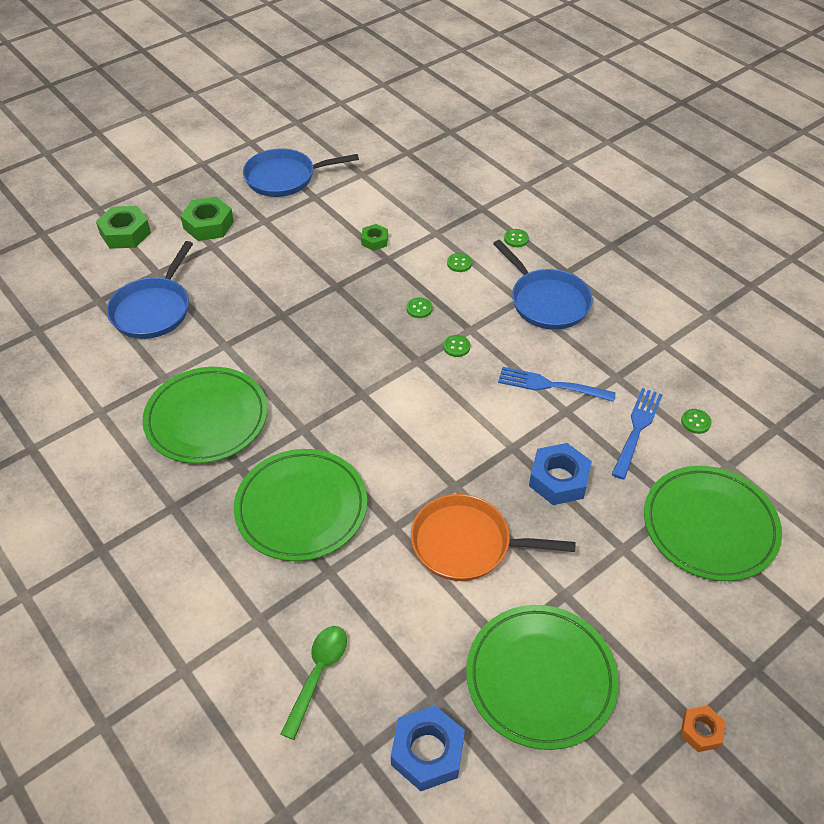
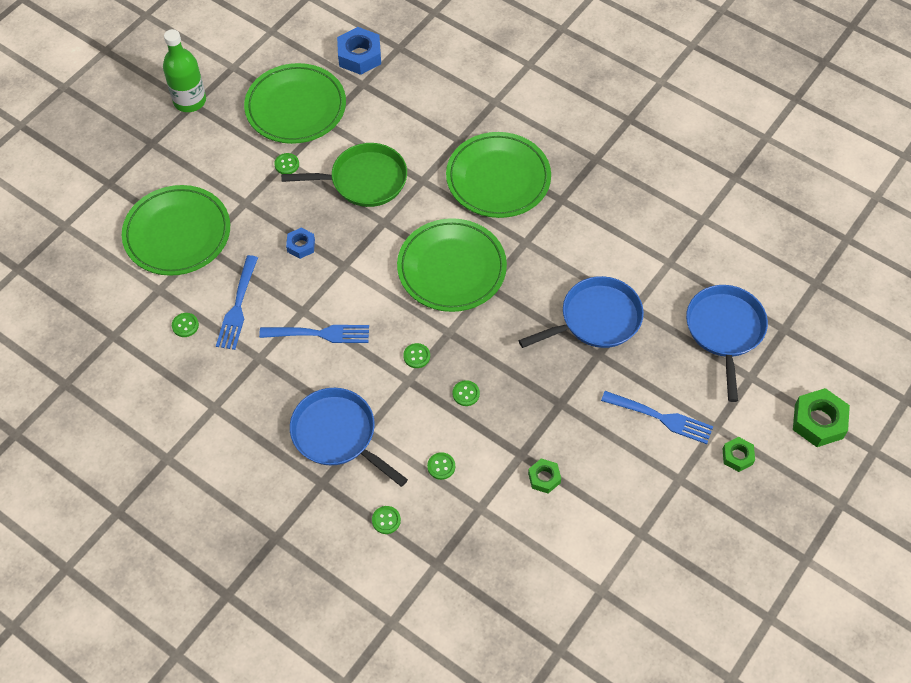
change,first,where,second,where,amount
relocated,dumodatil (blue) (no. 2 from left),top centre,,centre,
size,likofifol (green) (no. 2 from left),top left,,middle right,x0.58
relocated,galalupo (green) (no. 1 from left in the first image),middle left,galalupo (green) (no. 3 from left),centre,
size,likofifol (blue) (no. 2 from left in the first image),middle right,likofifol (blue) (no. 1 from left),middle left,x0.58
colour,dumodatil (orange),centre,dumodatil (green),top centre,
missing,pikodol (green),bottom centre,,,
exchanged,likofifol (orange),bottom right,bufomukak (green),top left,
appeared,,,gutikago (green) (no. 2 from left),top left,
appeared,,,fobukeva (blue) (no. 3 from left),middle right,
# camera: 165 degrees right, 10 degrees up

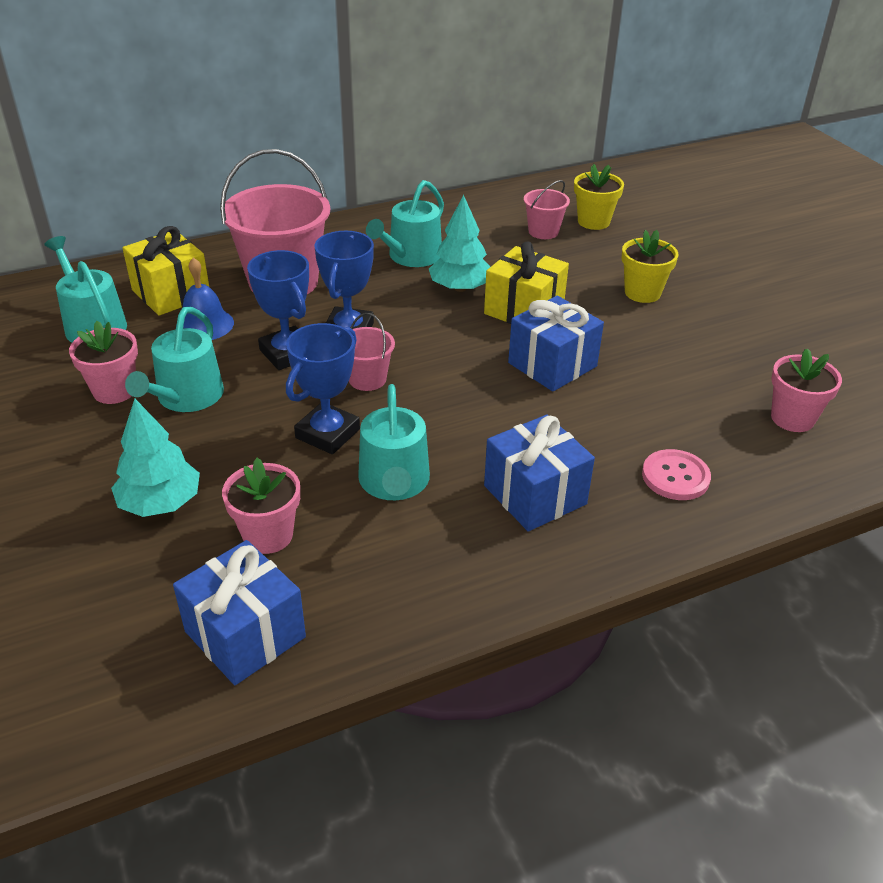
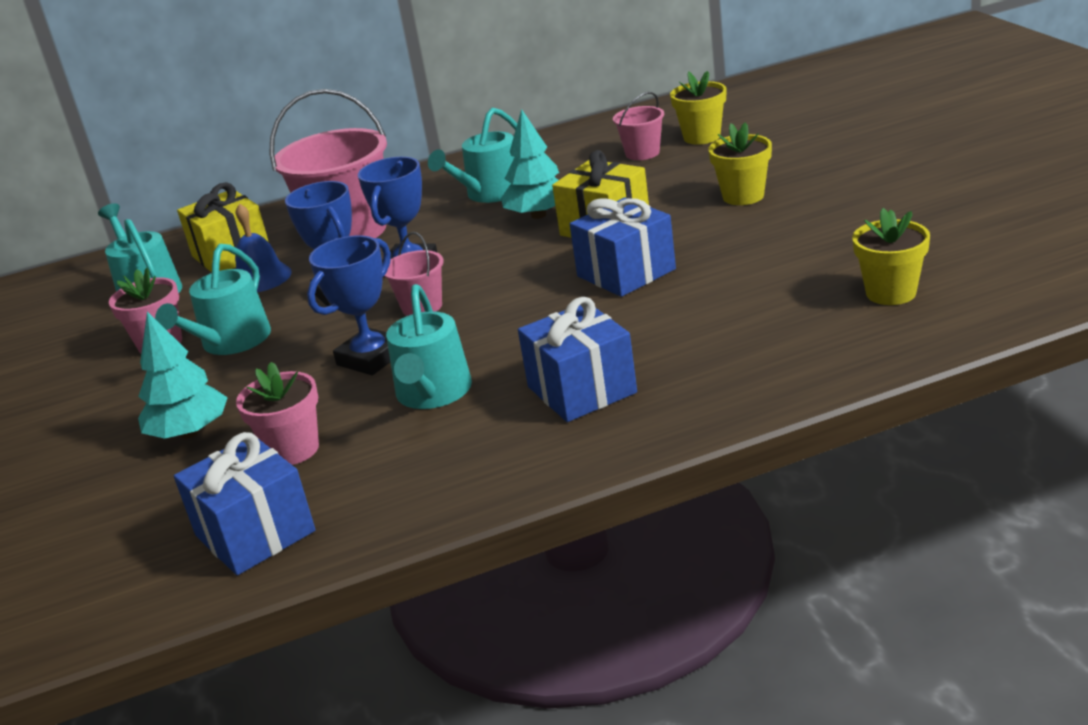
change,first,where,second,where,amount
colour,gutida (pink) (no. 3 from left),middle right,gutida (yellow) (no. 3 from left),middle right,
missing,gutikago (pink),middle right,,,
# camera: 10 degrees right, 10 degrees down

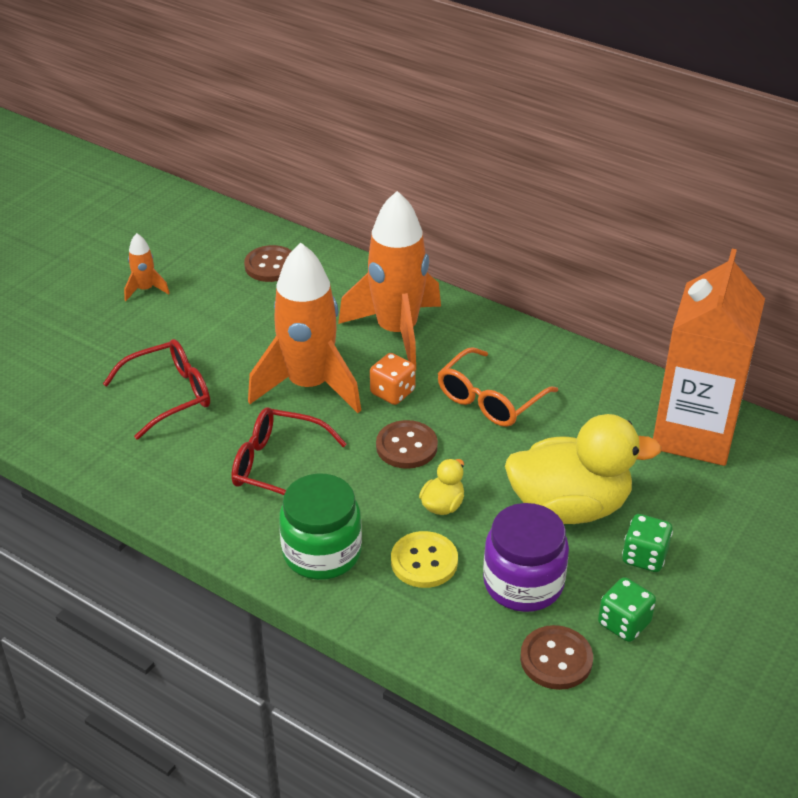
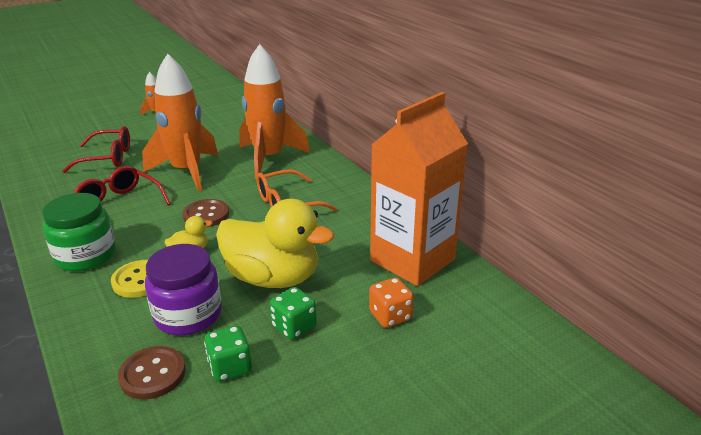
change,first,where,second,where,amount
missing,gutikago (brown) (no. 1 from left),top centre,,,
relocated,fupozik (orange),centre,,bottom centre,
# camera: 25 degrees right, 10 degrees down

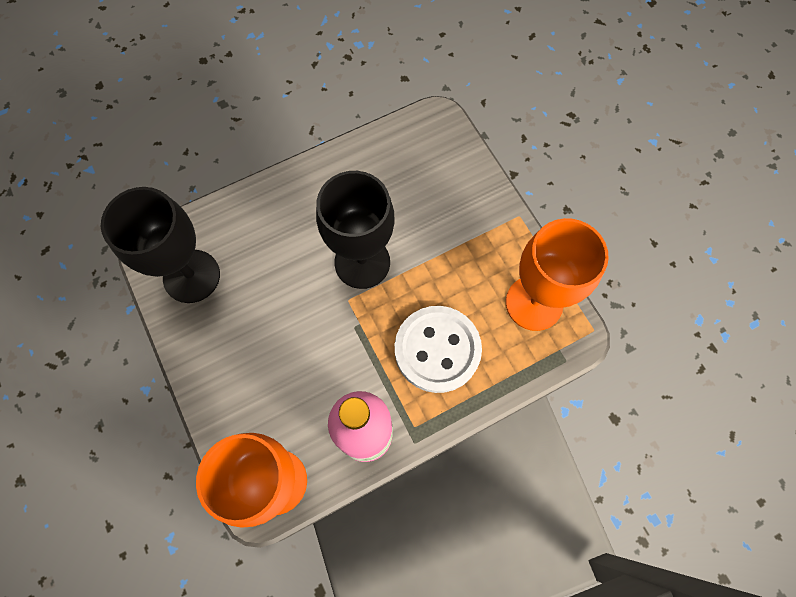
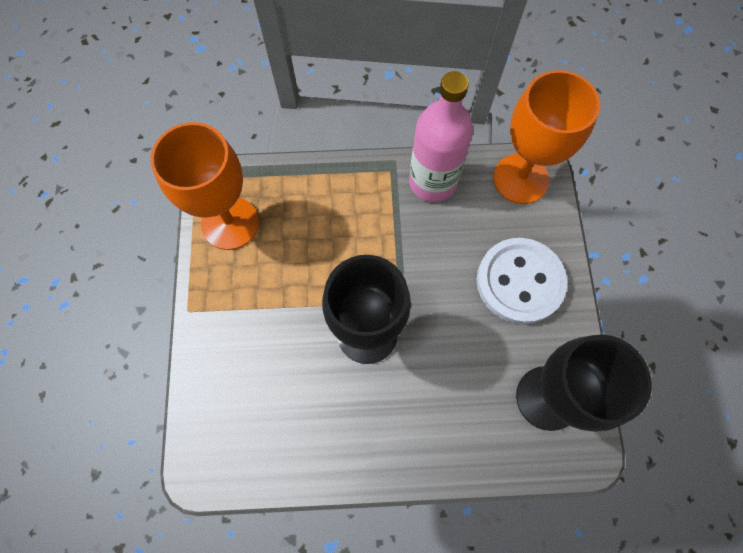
change,first,where,second,where,amount
relocated,gutikago (white),centre,,middle right,
# camera: 155 degrees left, 0 degrees up

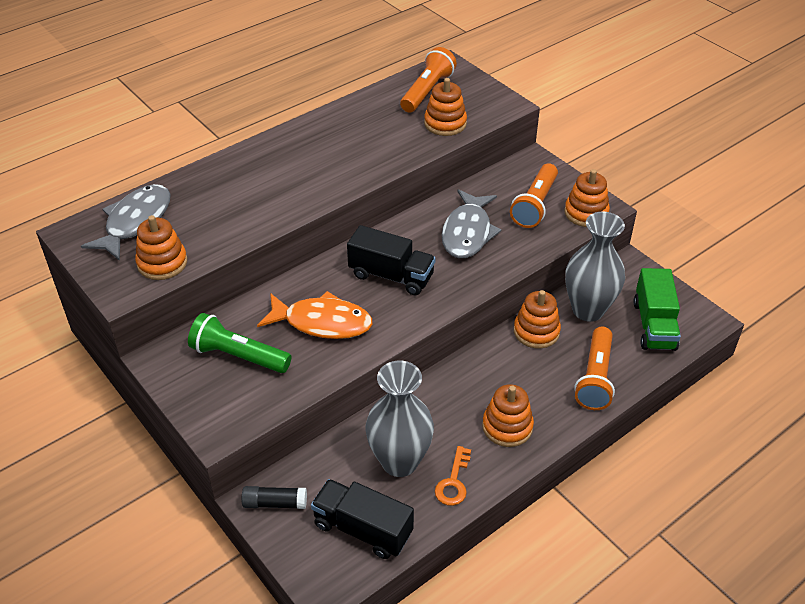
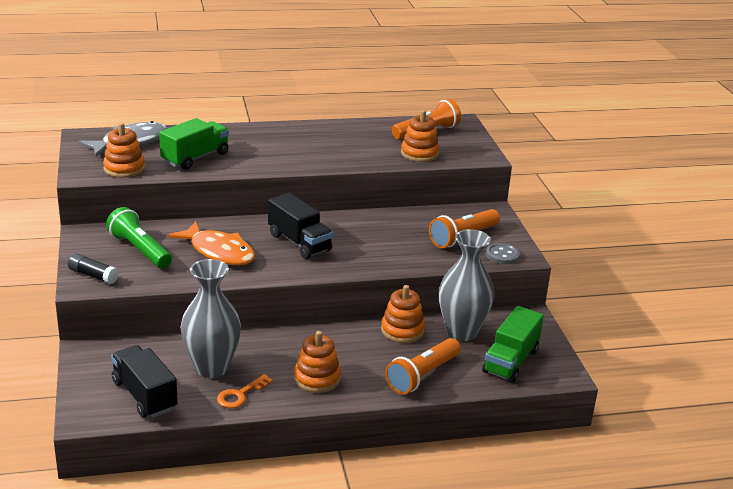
change,first,where,second,where,amount
exchanged,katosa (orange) (no. 5 from left),top right,gutikago (grey),middle right,
missing,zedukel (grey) (no. 2 from left),centre,,,
relocated,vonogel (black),bottom centre,,middle left,
appeared,,,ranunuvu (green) (no. 1 from left),top left,
# camera: 25 degrees right, 15 degrees down

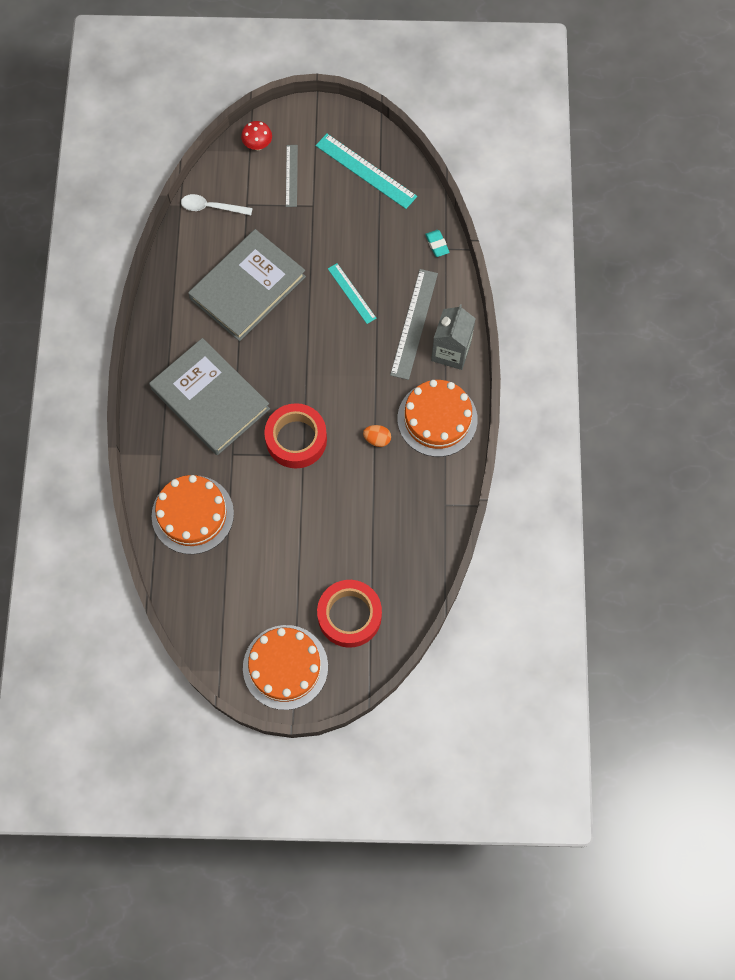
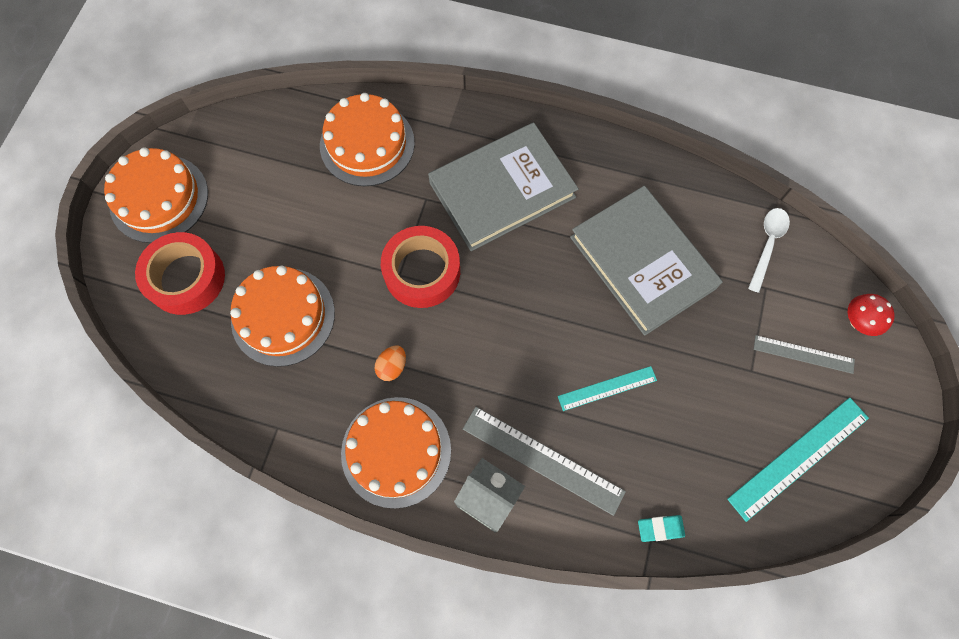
change,first,where,second,where,amount
appeared,,,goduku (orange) (no. 2 from left),middle left,
# camera: 105 degrees right, 0 degrees up

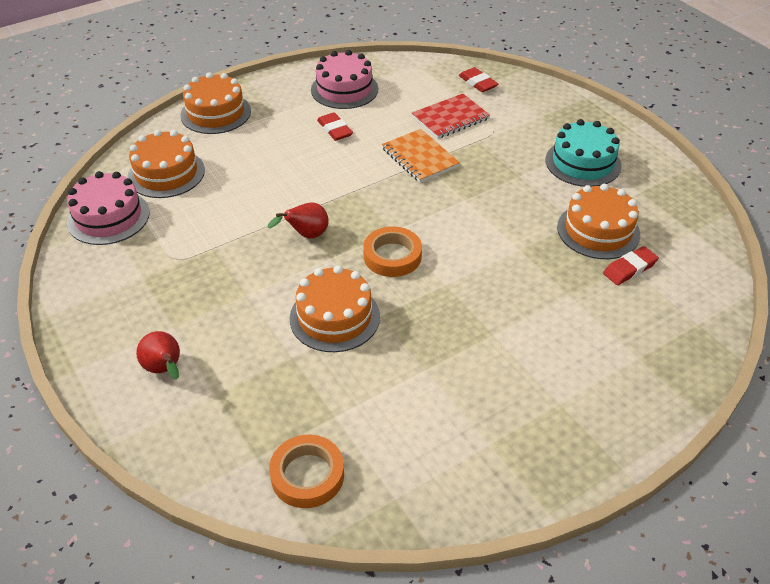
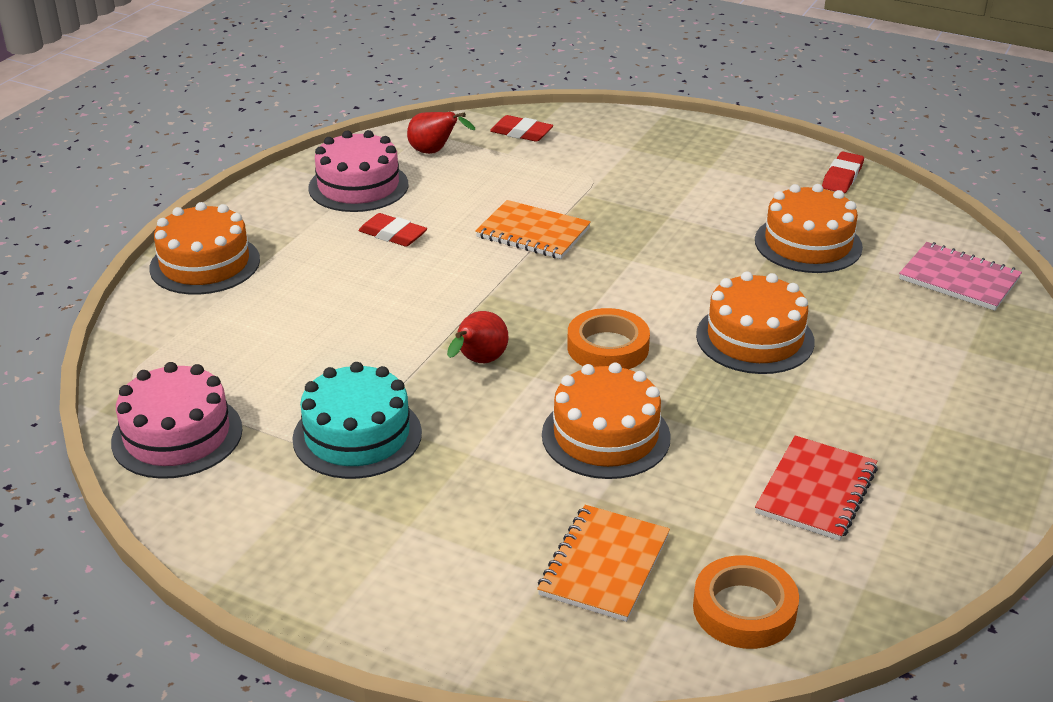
change,first,where,second,where,amount
relocated,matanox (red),top centre,,bottom right,
relocated,goduku (turquoise),top right,,centre,
relocated,goduku (orange) (no. 1 from left in the first image),top left,goduku (orange) (no. 3 from left),middle right,
relocated,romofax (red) (no. 3 from left),middle right,,top right,
relocated,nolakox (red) (no. 1 from left),middle left,,top centre,
appeared,,,matanox (pink),middle right,
appeared,,,matanox (orange) (no. 2 from left),bottom centre,
# camera: 30 degrees left, 10 degrees down

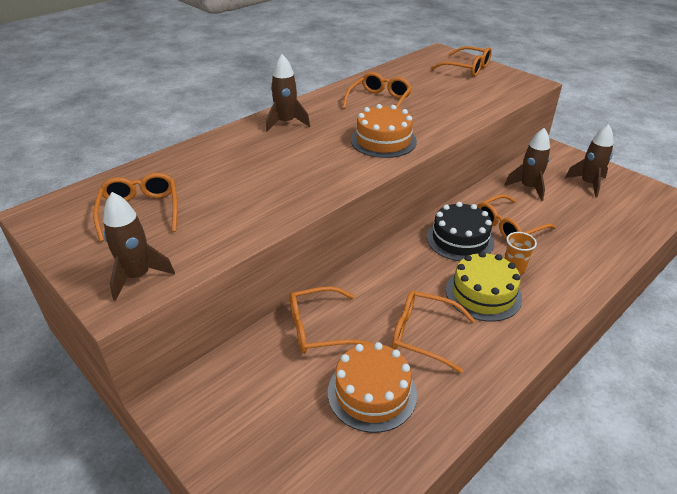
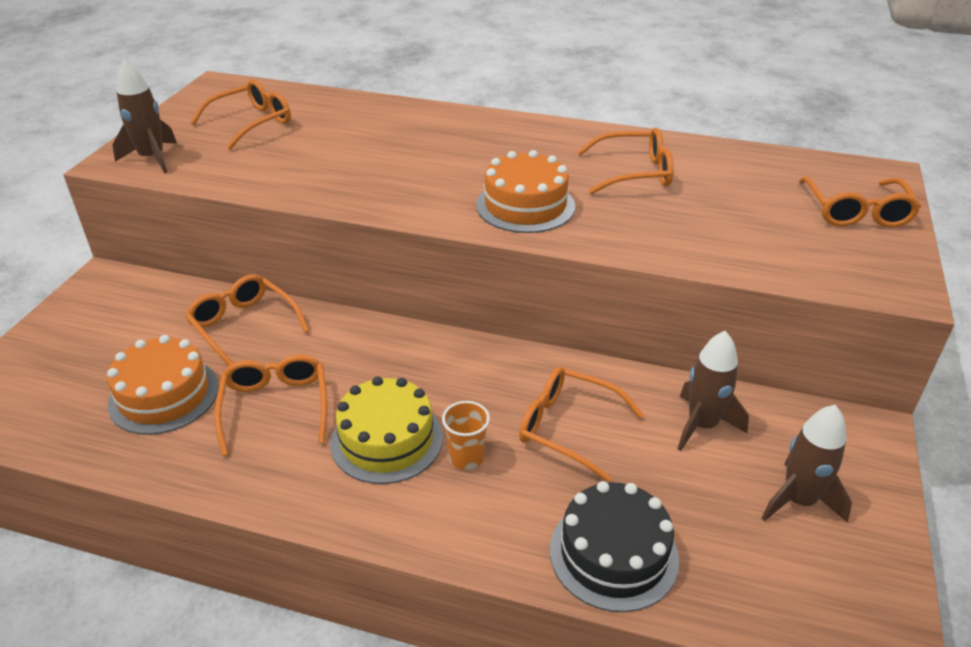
change,first,where,second,where,amount
missing,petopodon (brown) (no. 2 from left),top centre,,,
relocated,goduku (black),middle right,,bottom centre,
# camera: 60 degrees right, 0 degrees up

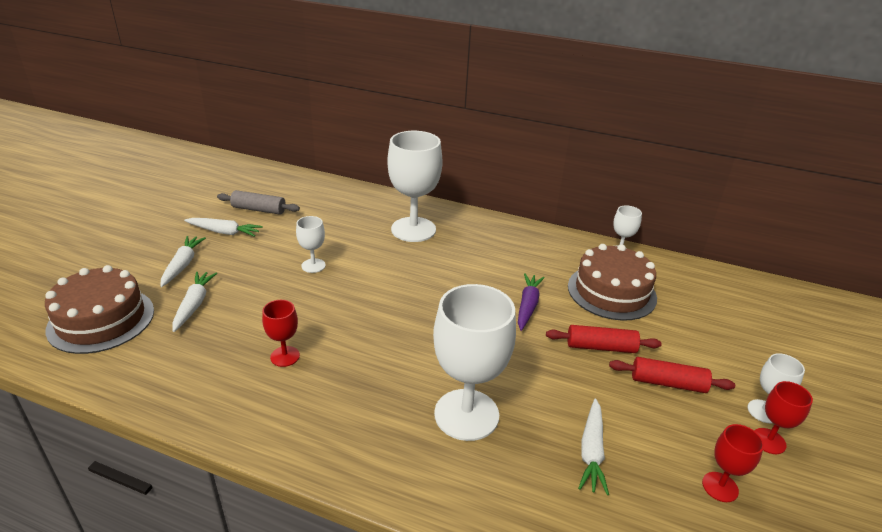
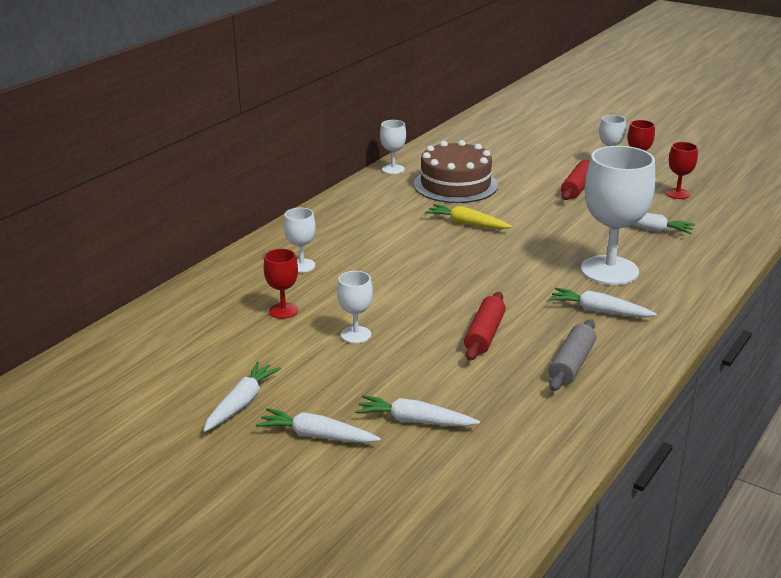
change,first,where,second,where,amount
size,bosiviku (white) (no. 2 from left in the first image),centre,bosiviku (white) (no. 1 from left),centre,x0.48
relocated,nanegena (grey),middle left,,middle right,
missing,goduku (brown) (no. 1 from left),middle left,,,
colour,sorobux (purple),centre,sorobux (yellow),centre,
relocated,bosiviku (red) (no. 1 from left),middle left,,centre,
relocated,nanegena (red) (no. 1 from left),middle right,,centre,
appeared,,,sorobux (white) (no. 4 from left),middle right,
# camera: 75 degrees left, 5 degrees down

